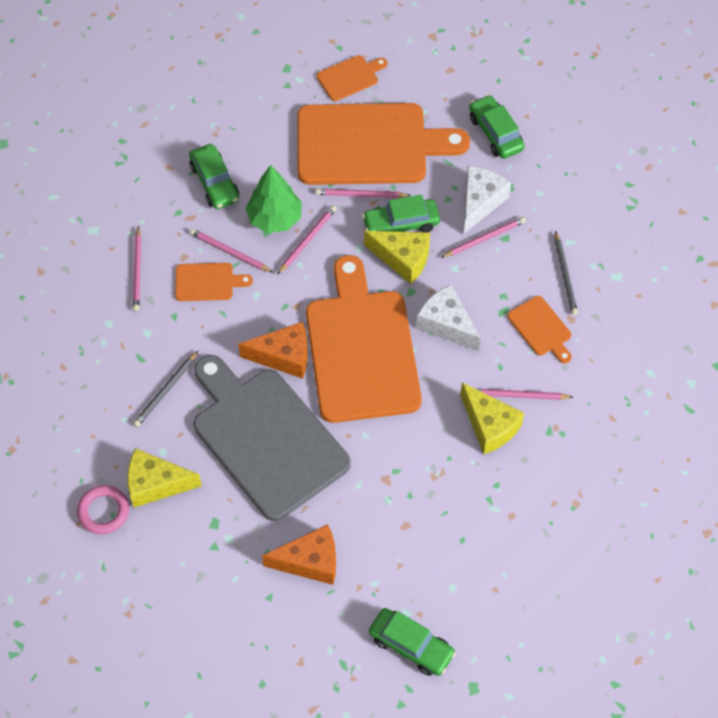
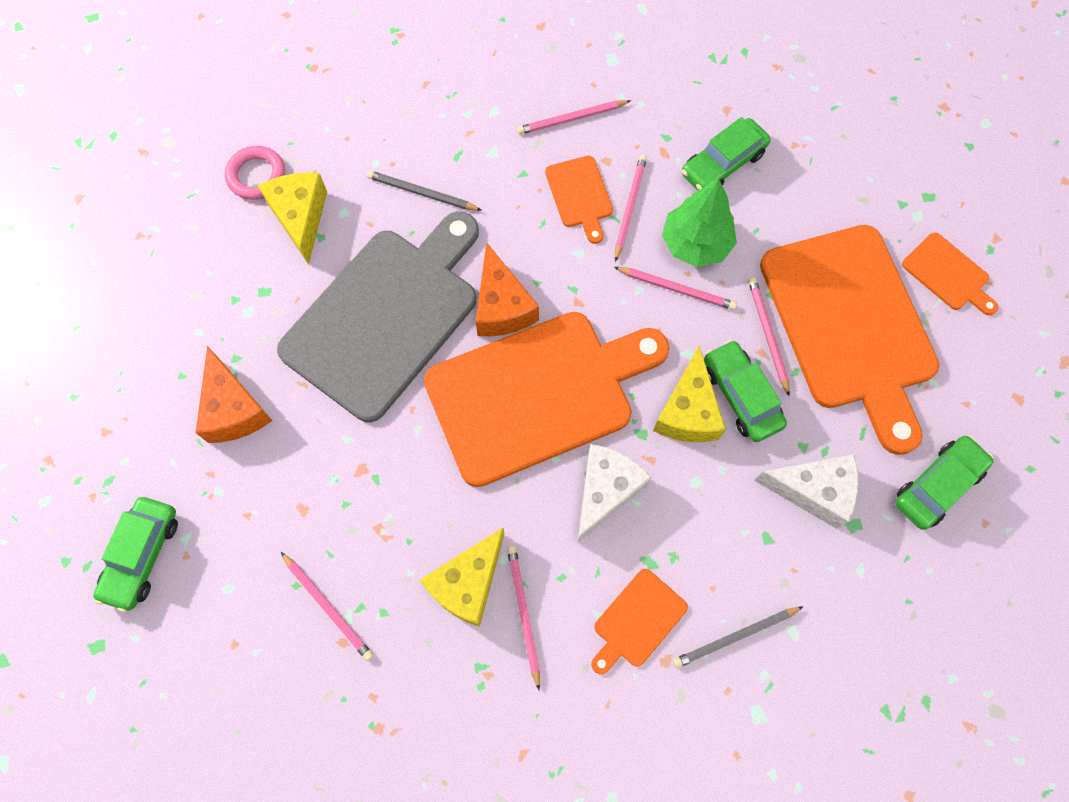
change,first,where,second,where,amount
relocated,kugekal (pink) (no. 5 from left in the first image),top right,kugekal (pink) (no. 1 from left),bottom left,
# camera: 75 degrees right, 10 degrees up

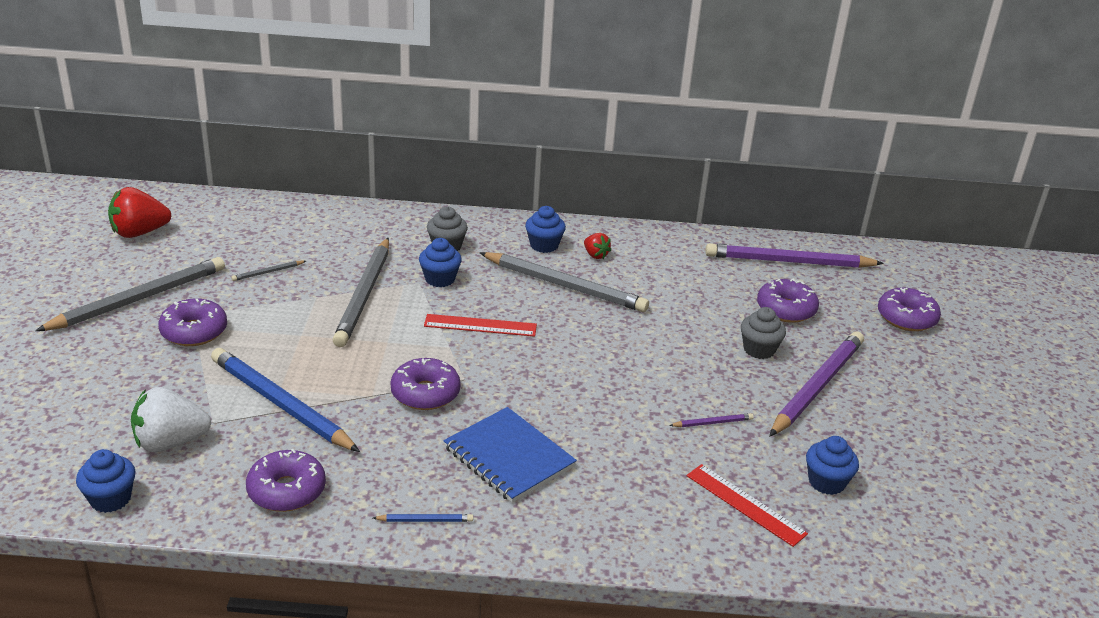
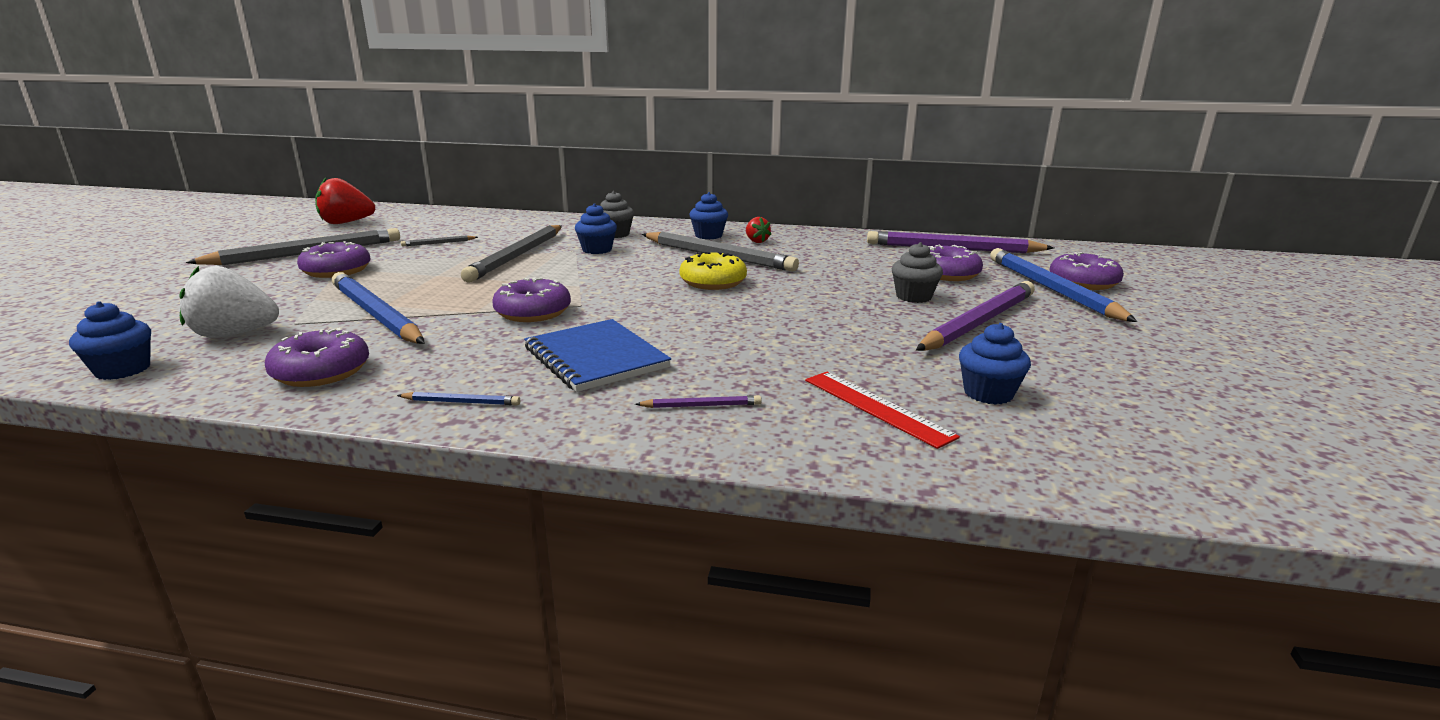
change,first,where,second,where,amount
missing,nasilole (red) (no. 1 from left),centre,,,
relocated,kugekal (purple) (no. 1 from left),bottom centre,,centre,
appeared,,,kugekal (blue) (no. 3 from left),middle right,
appeared,,,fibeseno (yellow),centre,
# camera: 10 degrees right, 10 degrees down

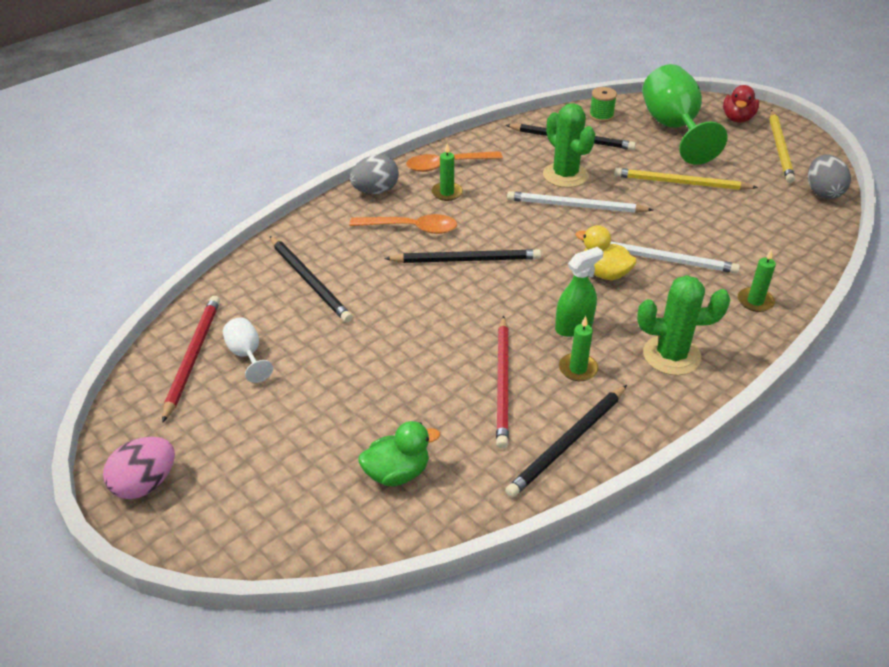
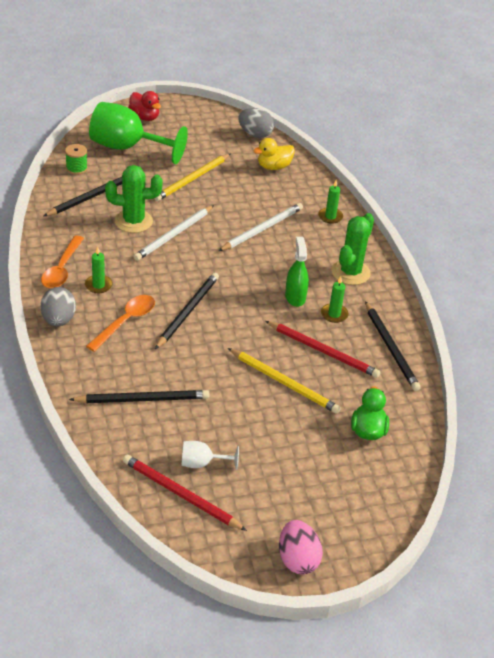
change,first,where,second,where,amount
relocated,kugekal (yellow) (no. 2 from left),top right,,centre,
relocated,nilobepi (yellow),middle right,,top centre,
# camera: 65 degrees left, 0 degrees up

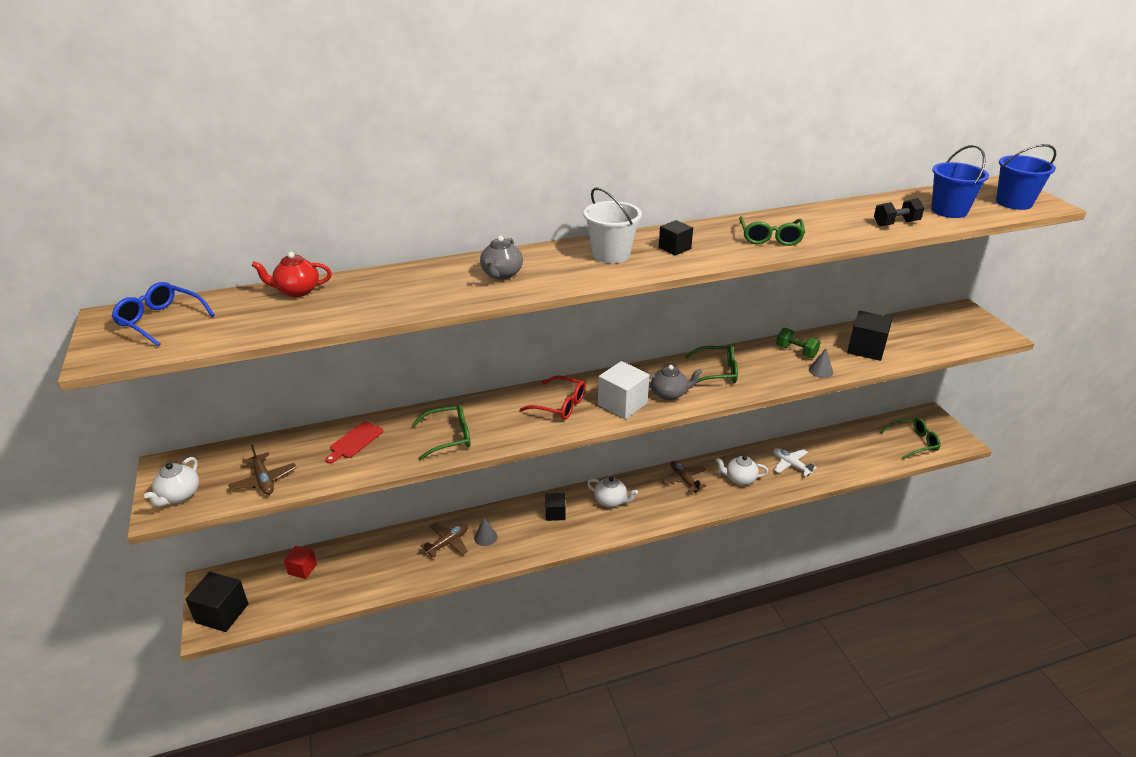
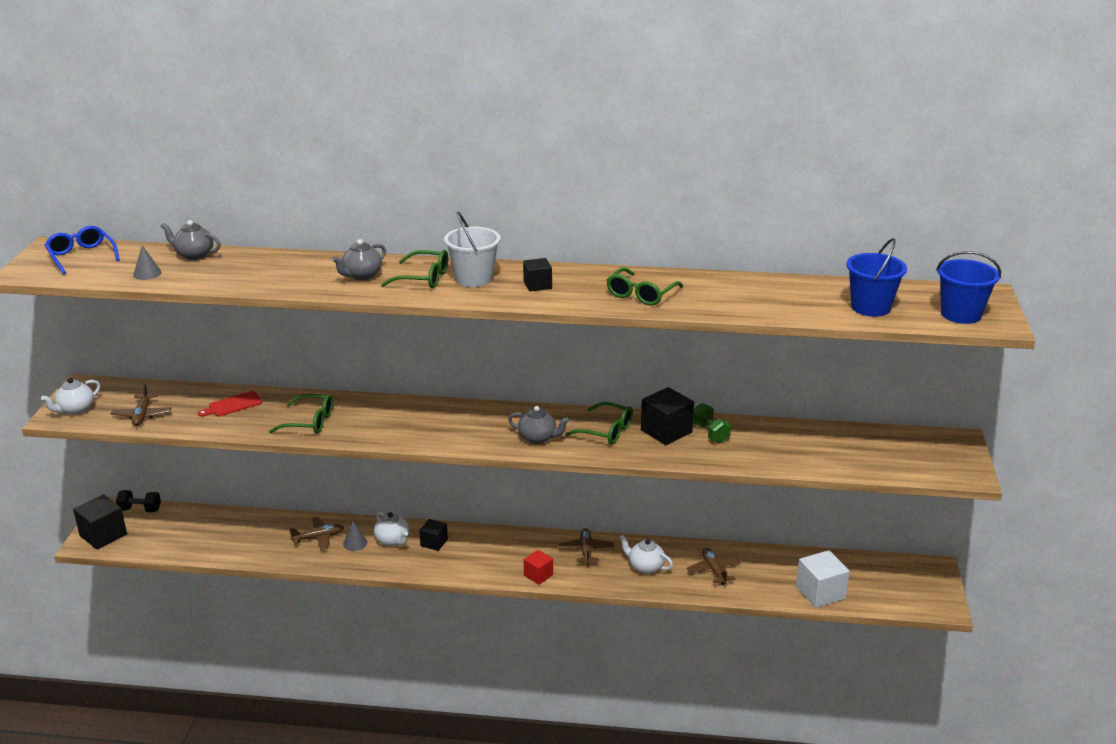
change,first,where,second,where,amount
relocated,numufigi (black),top right,,bottom left,
colour,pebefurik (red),middle left,pebefurik (grey) (no. 1 from left),top left,
relocated,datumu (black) (no. 4 from left),middle right,,centre,
relocated,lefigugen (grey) (no. 2 from left in the first image),middle right,lefigugen (grey) (no. 1 from left),middle left,
relocated,datumu (white),centre,,bottom right,
missing,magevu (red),centre,,,
relocated,magevu (green) (no. 4 from left in the first image),middle right,magevu (green) (no. 2 from left),centre,
colour,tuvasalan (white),middle right,tuvasalan (brown) (no. 4 from left),bottom centre,
relocated,pebefurik (white) (no. 2 from left),centre,,bottom centre,
relocated,datumu (red),bottom left,,bottom centre,
# camera: 25 degrees right, 5 degrees down

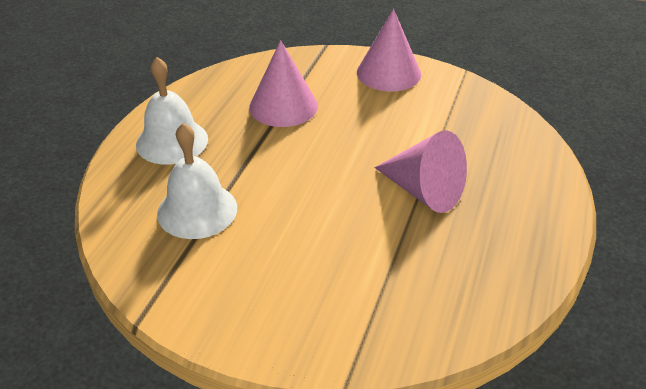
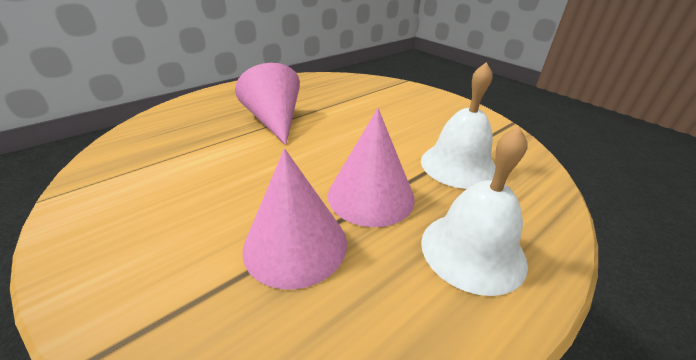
change,first,where,second,where,amount
relocated,lefigugen (pink) (no. 2 from left in the first image),top centre,lefigugen (pink) (no. 3 from left),centre,
# camera: 150 degrees left, 5 degrees down

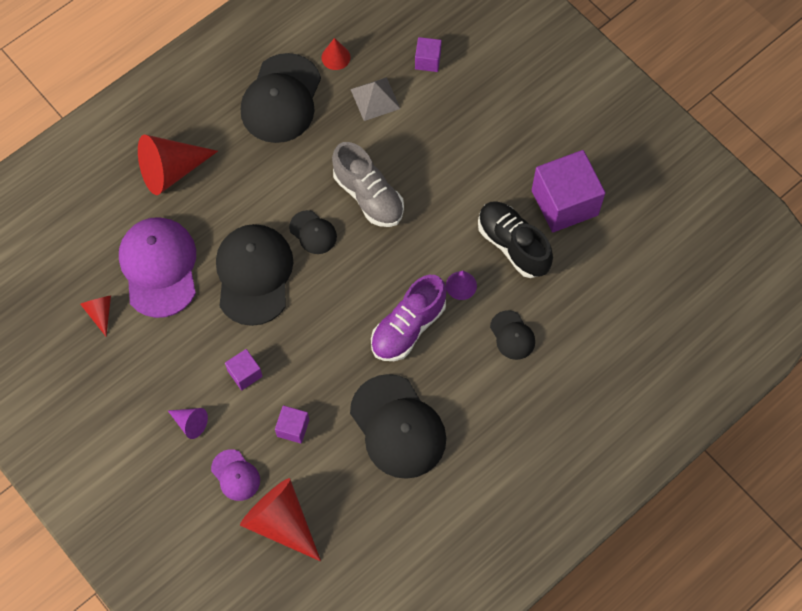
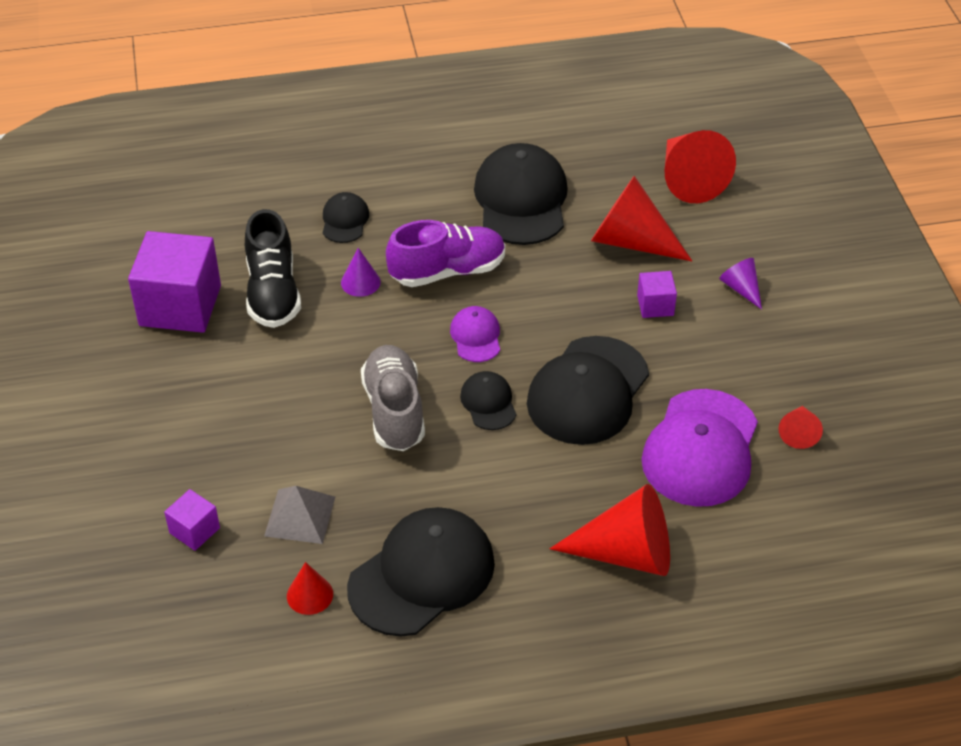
change,first,where,second,where,amount
exchanged,datumu (purple) (no. 2 from left),bottom centre,lefigugen (red) (no. 3 from left),top right,
relocated,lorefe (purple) (no. 2 from left in the first image),bottom left,lorefe (purple) (no. 1 from left),centre,
# camera: 150 degrees left, 20 degrees down

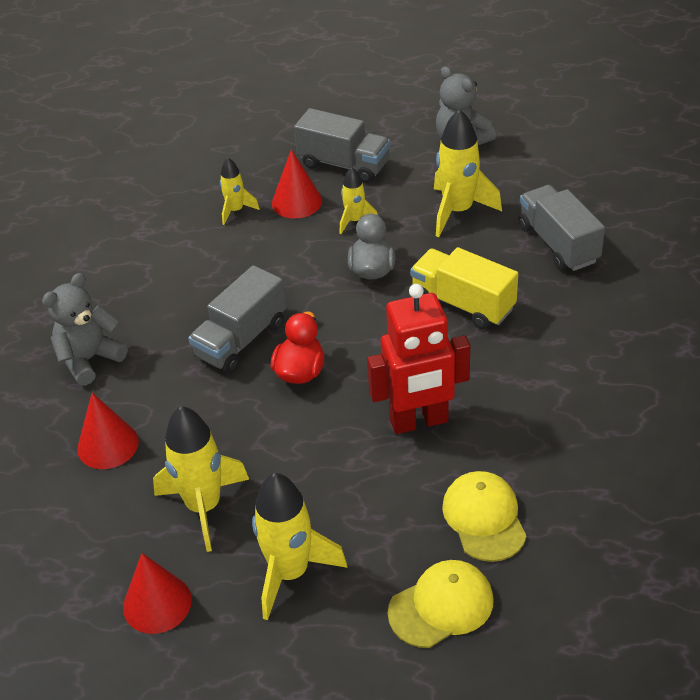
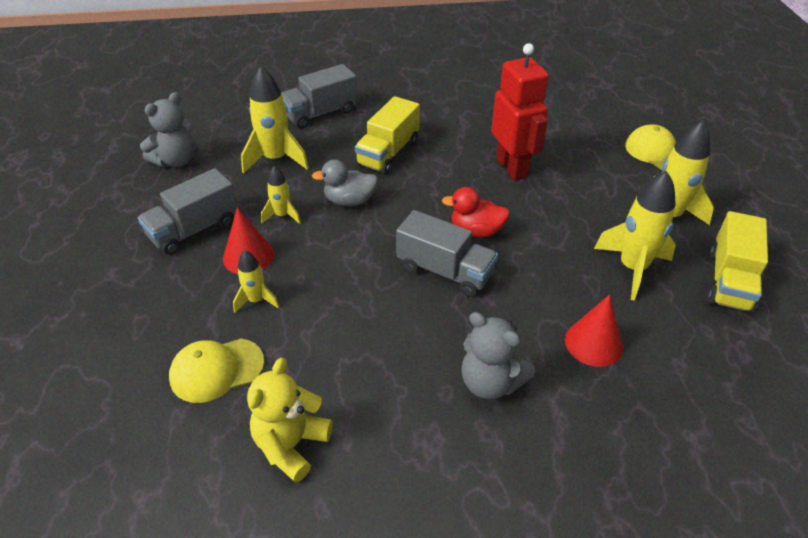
change,first,where,second,where,amount
spun,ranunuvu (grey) (no. 2 from left in the first image),top centre,ranunuvu (grey) (no. 1 from left),middle left,150 degrees counterclockwise
relocated,lorefe (yellow) (no. 2 from left in the first image),bottom right,lorefe (yellow) (no. 1 from left),bottom left,
exchanged,lefigugen (red) (no. 2 from left),bottom left,ranunuvu (yellow) (no. 2 from left),middle right,
appeared,,,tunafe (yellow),bottom centre,
# camera: 100 degrees left, 0 degrees up

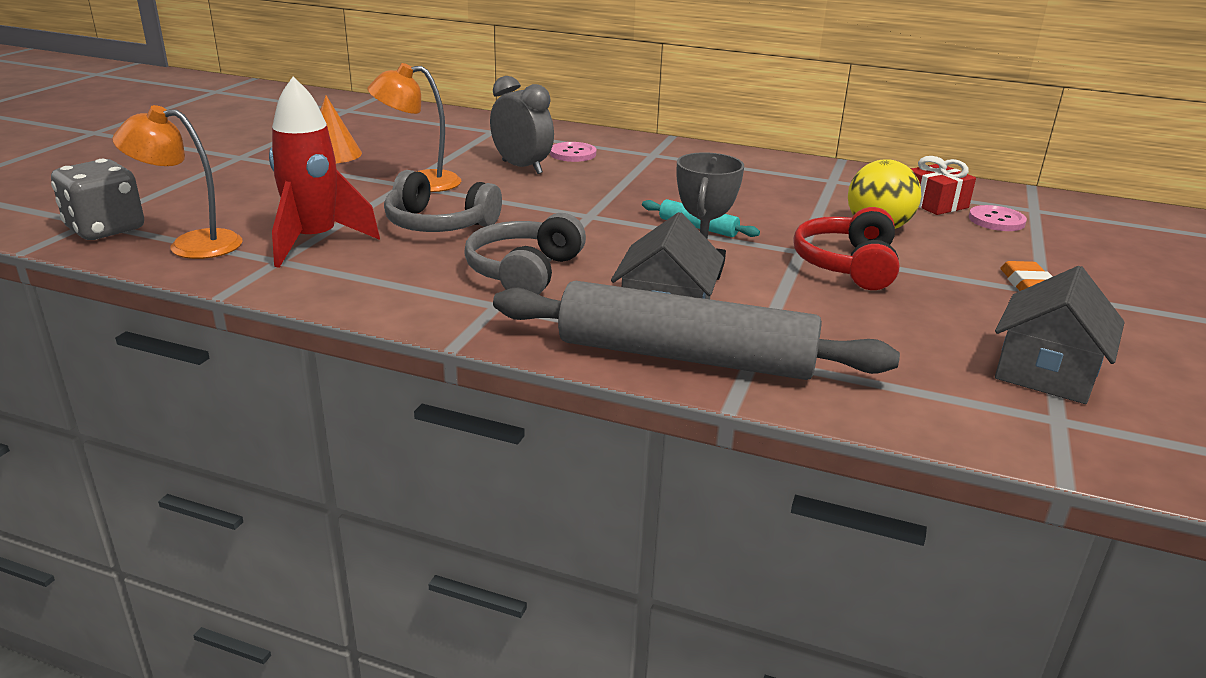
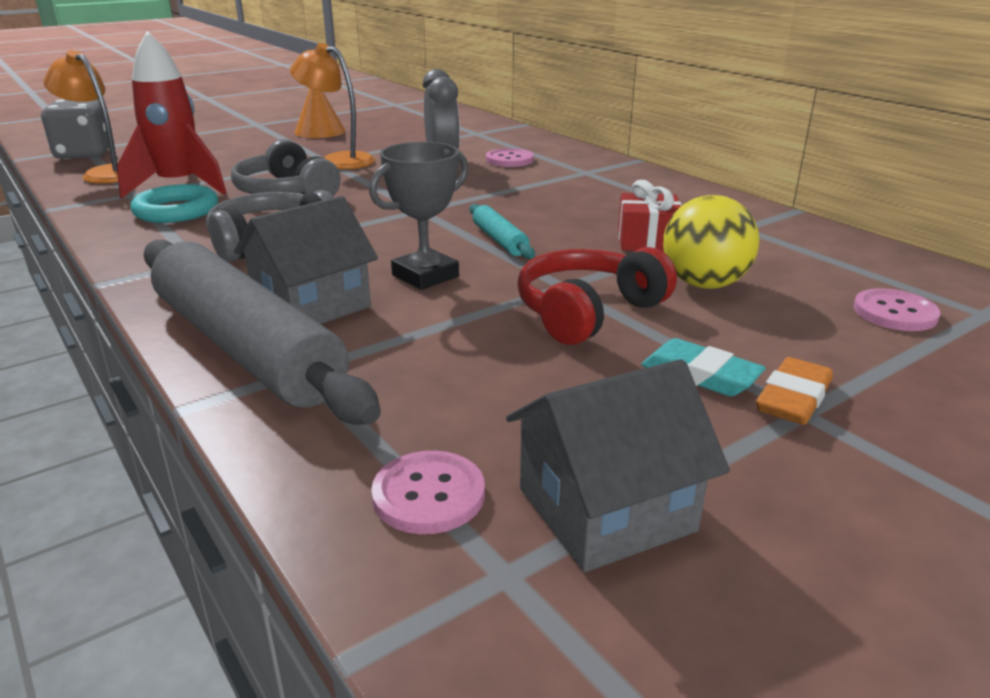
change,first,where,second,where,amount
relocated,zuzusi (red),top right,,top centre,
appeared,,,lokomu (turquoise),top left,
appeared,,,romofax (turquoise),middle right,
appeared,,,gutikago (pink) (no. 1 from left),bottom centre,
# camera: 35 degrees right, 0 degrees up

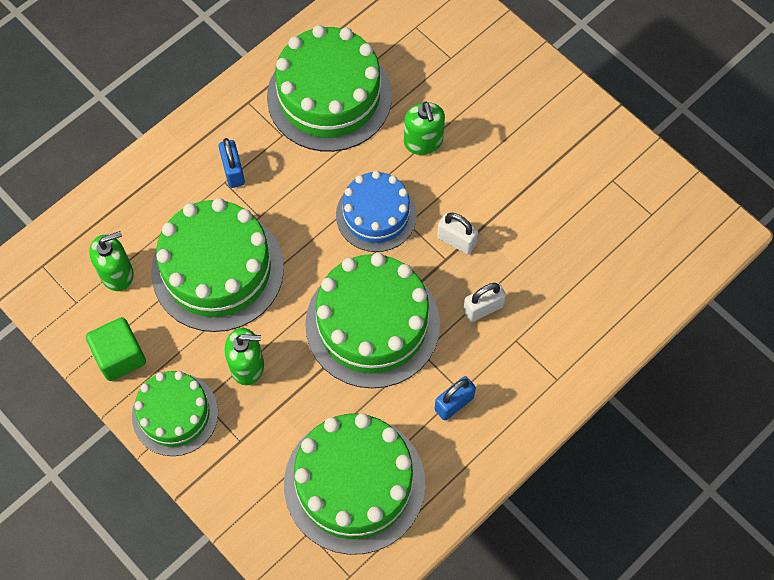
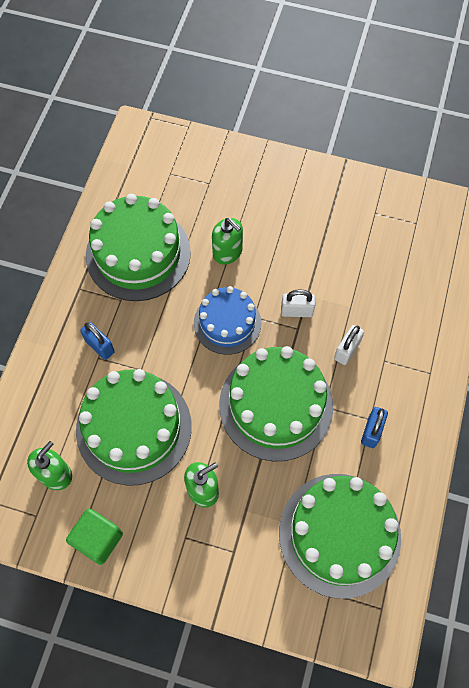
change,first,where,second,where,amount
missing,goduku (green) (no. 1 from left),bottom left,,,
# camera: 30 degrees left, 0 degrees up

